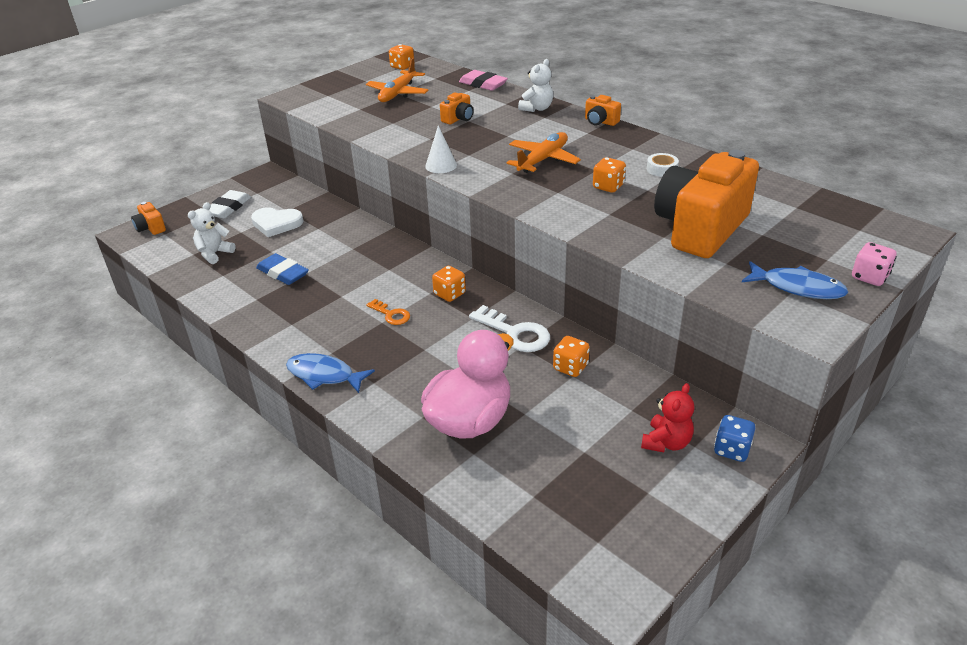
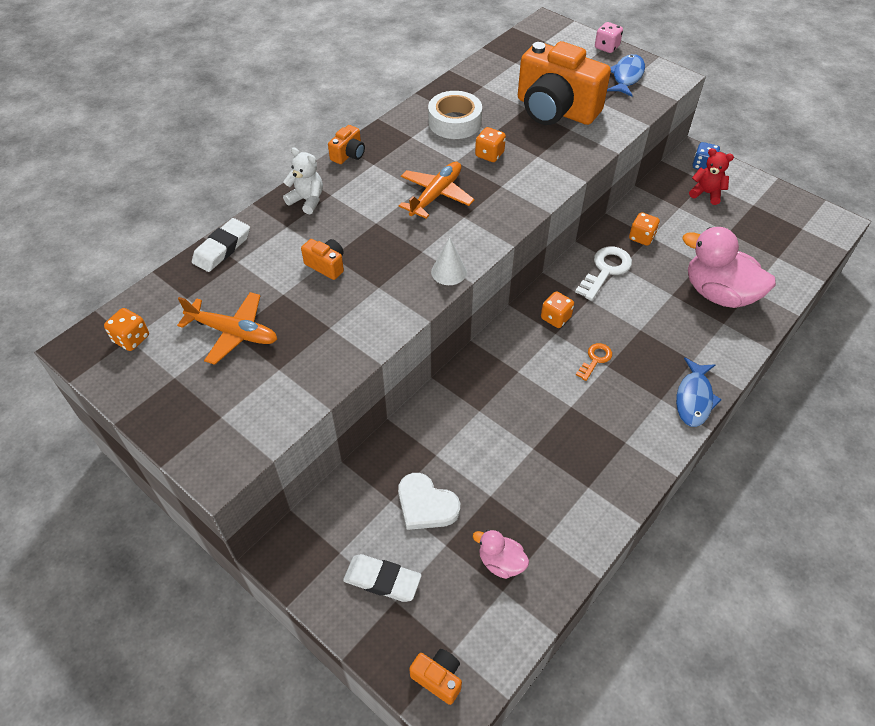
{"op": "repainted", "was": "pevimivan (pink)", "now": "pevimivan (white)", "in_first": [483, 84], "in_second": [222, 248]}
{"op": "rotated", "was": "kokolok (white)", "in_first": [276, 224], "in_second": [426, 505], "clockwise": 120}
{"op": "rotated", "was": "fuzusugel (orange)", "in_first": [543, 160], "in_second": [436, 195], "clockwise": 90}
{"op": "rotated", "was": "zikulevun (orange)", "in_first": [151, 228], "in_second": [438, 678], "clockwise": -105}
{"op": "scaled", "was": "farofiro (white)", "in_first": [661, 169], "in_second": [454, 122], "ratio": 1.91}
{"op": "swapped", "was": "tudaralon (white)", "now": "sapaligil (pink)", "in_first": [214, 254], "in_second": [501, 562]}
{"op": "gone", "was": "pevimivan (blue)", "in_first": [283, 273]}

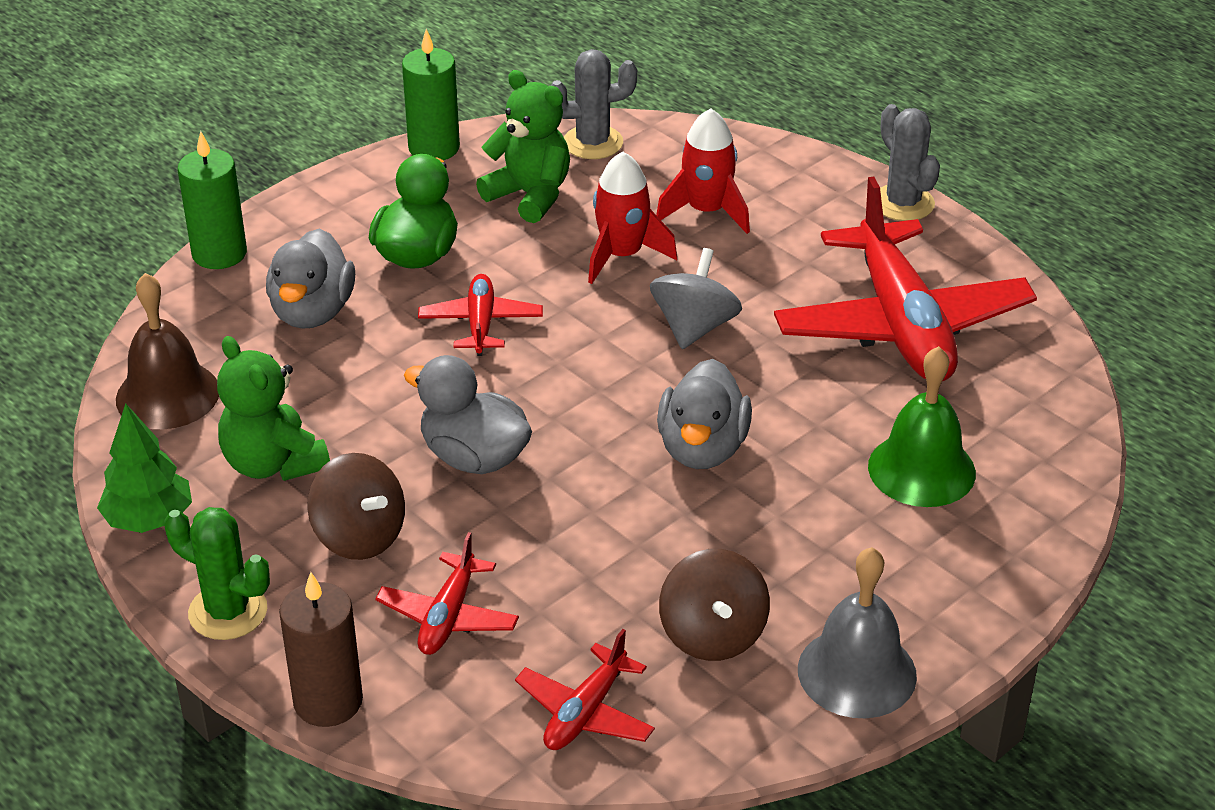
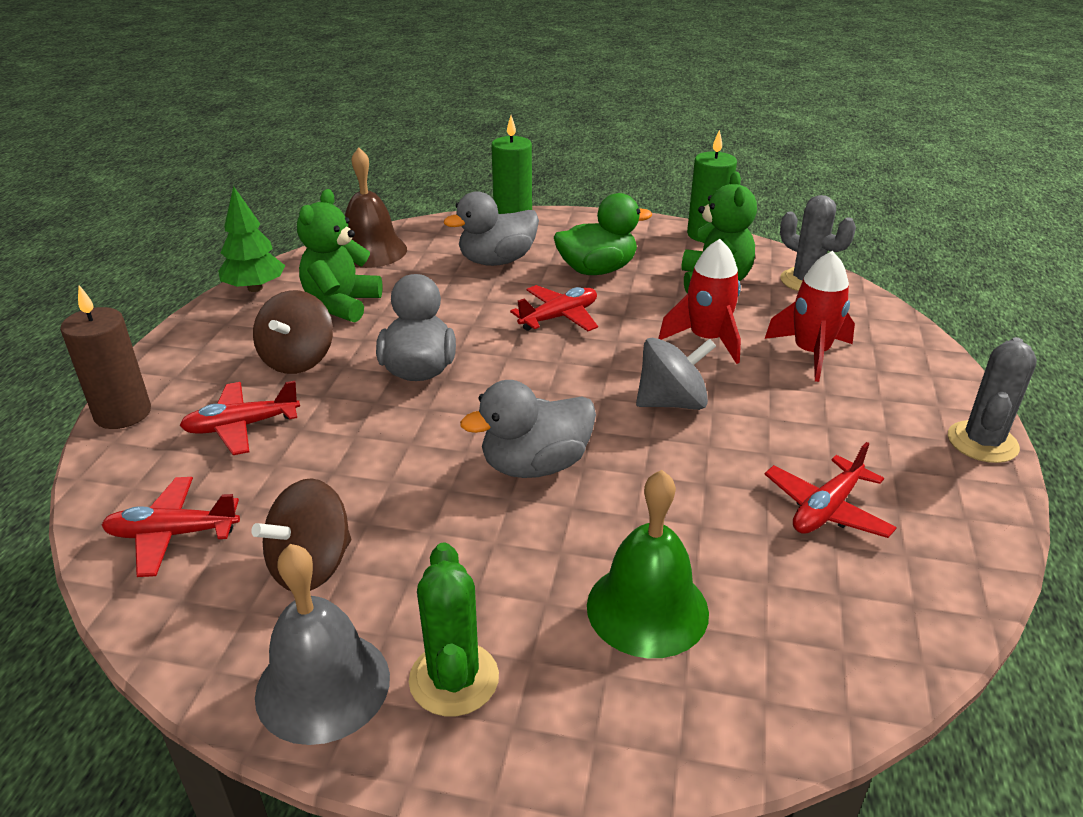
{"op": "shifted", "was": "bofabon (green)", "in_first": [228, 612], "in_second": [454, 679]}
{"op": "scaled", "was": "fuzusugel (red)", "in_first": [901, 324], "in_second": [826, 509], "ratio": 0.47}

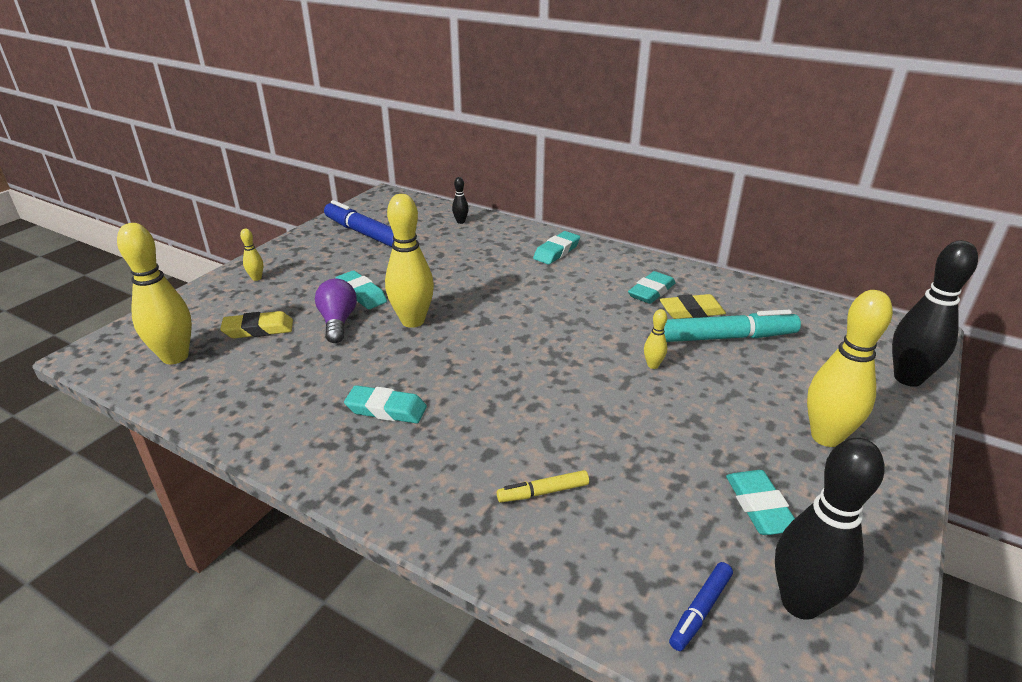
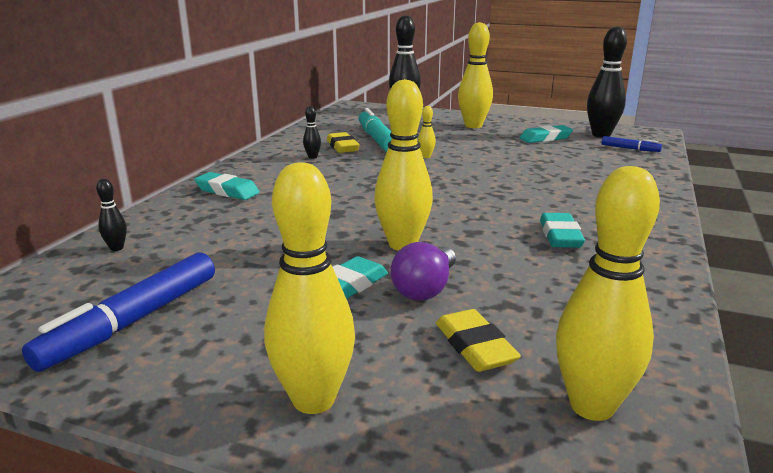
{"op": "scaled", "was": "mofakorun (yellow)", "in_first": [256, 278], "in_second": [313, 400], "ratio": 2.25}
{"op": "swapped", "was": "pevimivan (turquoise)", "now": "mofakorun (black)", "in_first": [651, 292], "in_second": [312, 157]}
{"op": "rotated", "was": "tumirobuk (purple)", "in_first": [338, 322], "in_second": [425, 289], "clockwise": -45}
{"op": "gone", "was": "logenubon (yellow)", "in_first": [543, 492]}

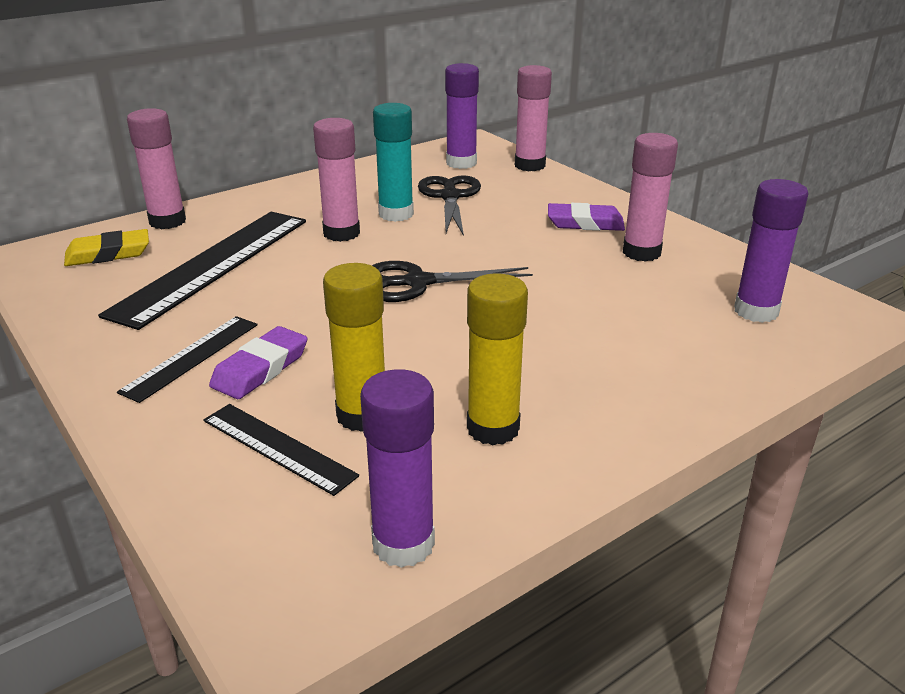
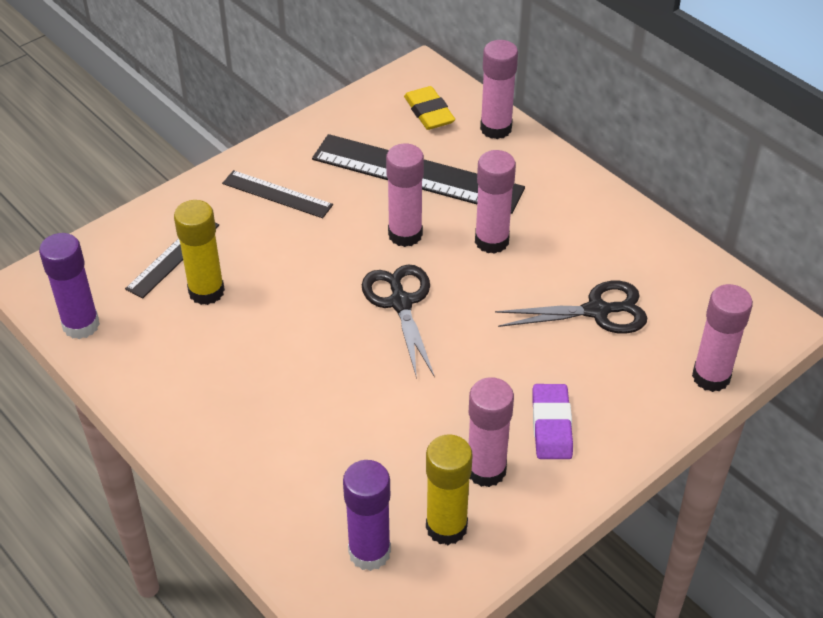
{"op": "new", "now": "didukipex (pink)", "in_second": [405, 234]}
{"op": "shifted", "was": "didukipex (yellow)", "in_first": [493, 428], "in_second": [446, 527]}
{"op": "gone", "was": "pevimivan (purple)", "in_first": [260, 369]}
{"op": "gone", "was": "didukipex (turquoise)", "in_first": [396, 214]}
{"op": "gone", "was": "didukipex (purple)", "in_first": [461, 163]}

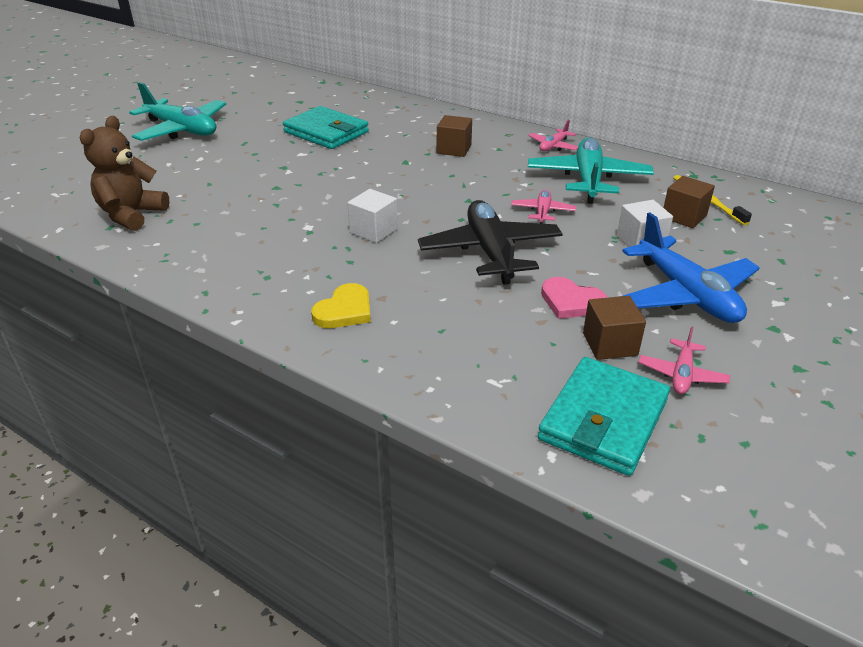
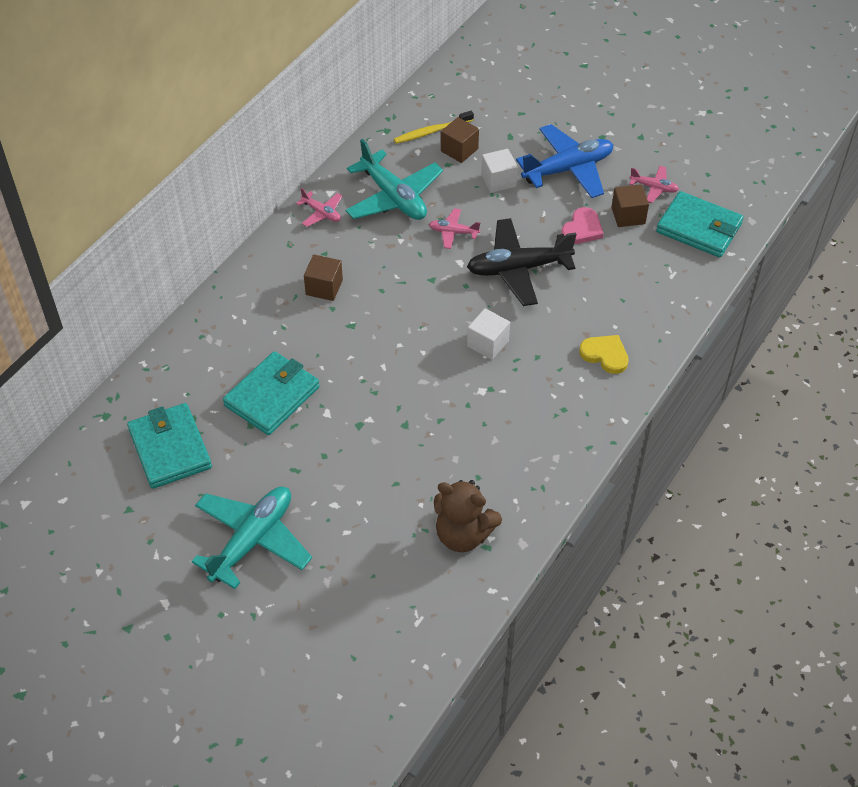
{"op": "new", "now": "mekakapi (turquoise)", "in_second": [170, 448]}
{"op": "rotated", "was": "fuzusugel (turquoise)", "in_first": [588, 180], "in_second": [394, 197], "clockwise": -135}

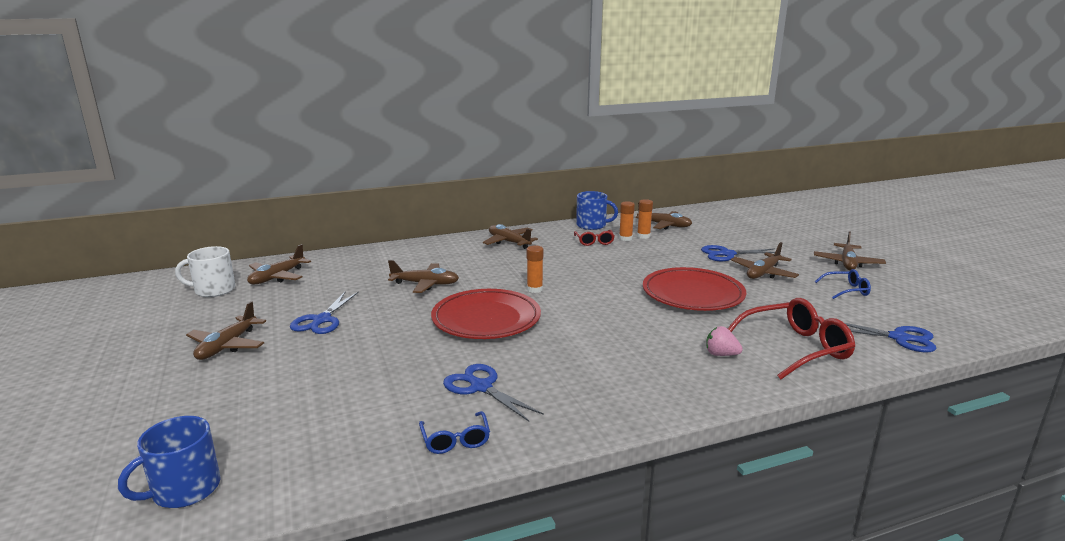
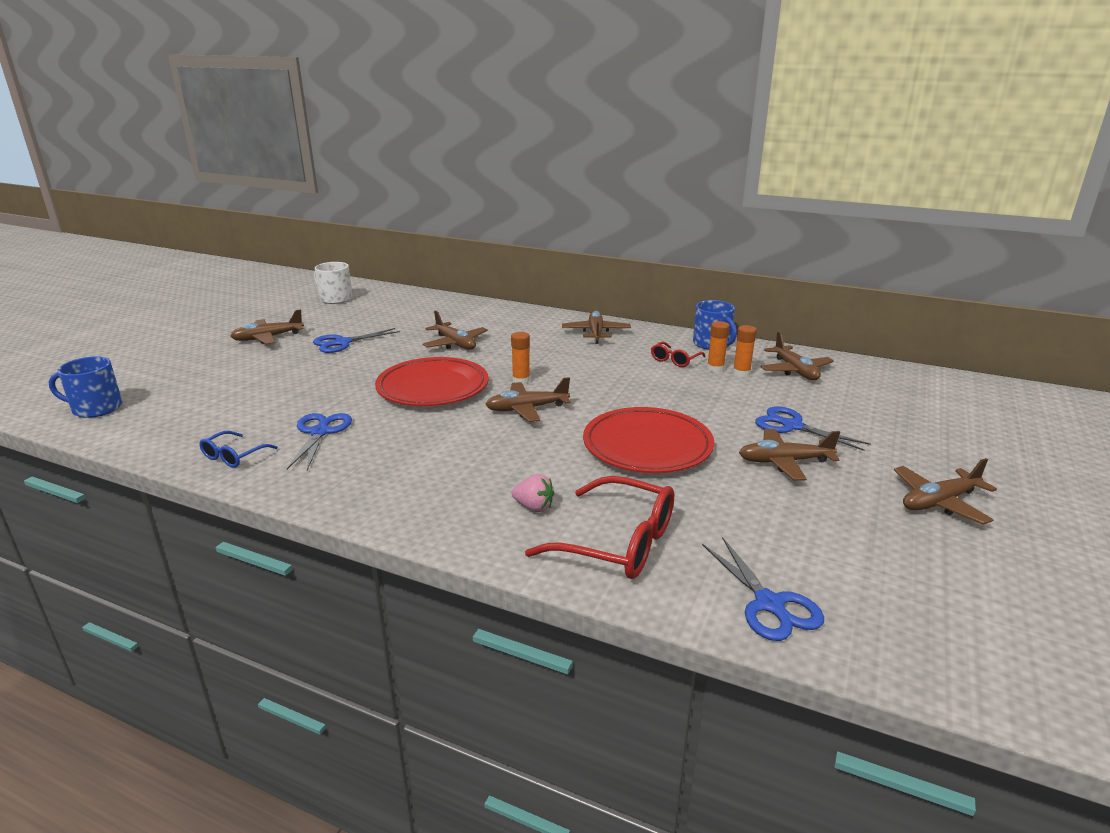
{"op": "shifted", "was": "fuzusugel (brown)", "in_first": [277, 277], "in_second": [527, 409]}
{"op": "rotated", "was": "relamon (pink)", "in_first": [721, 354], "in_second": [534, 507], "clockwise": 135}
{"op": "gone", "was": "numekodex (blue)", "in_first": [846, 290]}

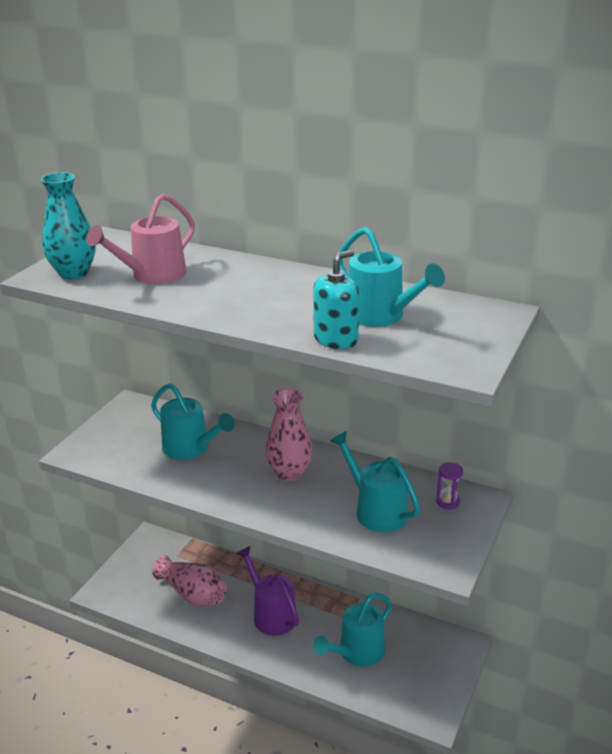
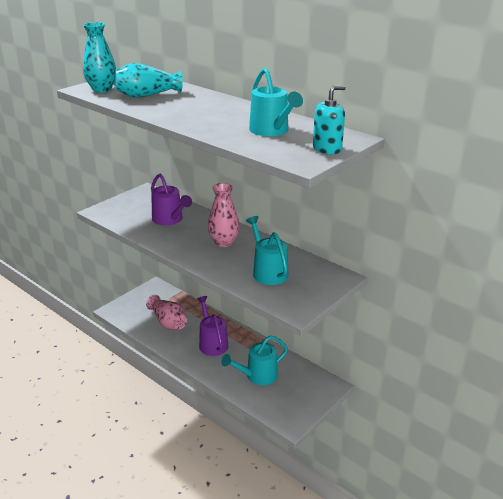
{"op": "swapped", "was": "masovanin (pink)", "now": "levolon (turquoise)", "in_first": [152, 275], "in_second": [147, 95]}
{"op": "repainted", "was": "masovanin (turquoise)", "now": "masovanin (purple)", "in_first": [191, 448], "in_second": [170, 220]}
{"op": "shifted", "was": "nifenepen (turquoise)", "in_first": [336, 339], "in_second": [327, 149]}
{"op": "gone", "was": "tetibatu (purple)", "in_first": [448, 501]}

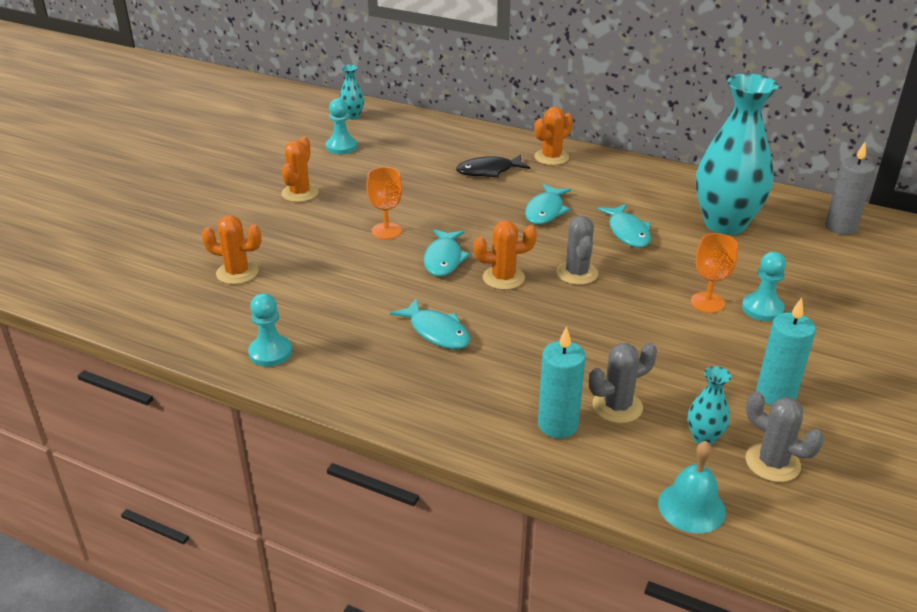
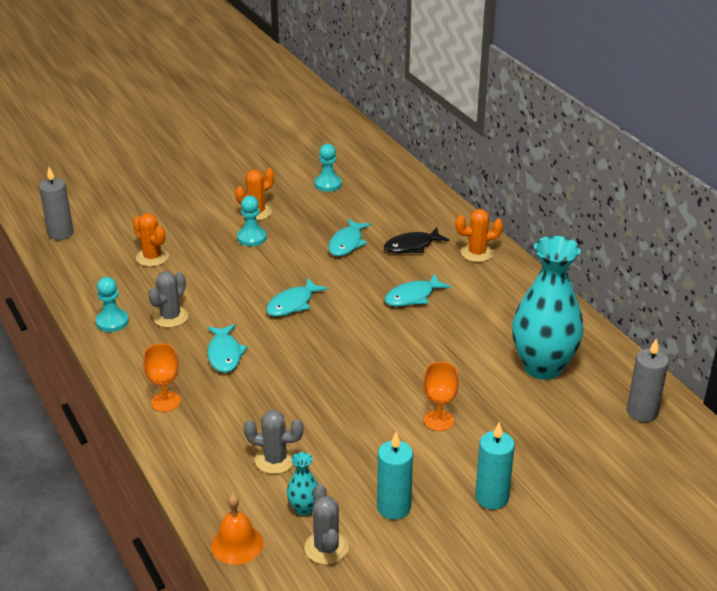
{"op": "new", "now": "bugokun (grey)", "in_second": [61, 233]}
{"op": "shifted", "was": "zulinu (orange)", "in_first": [386, 231], "in_second": [165, 401]}
{"op": "shifted", "was": "bofabon (grey)", "in_first": [577, 273], "in_second": [170, 317]}
{"op": "repainted", "was": "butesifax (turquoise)", "now": "butesifax (orange)", "in_first": [691, 507], "in_second": [237, 544]}
{"op": "shifted", "was": "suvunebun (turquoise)", "in_first": [762, 309], "in_second": [252, 238]}
{"op": "shifted", "was": "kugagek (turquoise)", "in_first": [627, 232], "in_second": [347, 243]}
{"op": "rotated", "was": "kugagek (black)", "in_first": [488, 171], "in_second": [412, 246], "clockwise": -45}
{"op": "shifted", "was": "bugokun (turquoise)", "in_first": [558, 425], "in_second": [491, 497]}
{"op": "gone", "was": "levolon (turquoise)", "in_first": [352, 116]}
{"op": "gone", "was": "bofabon (orange)", "in_first": [503, 278]}

